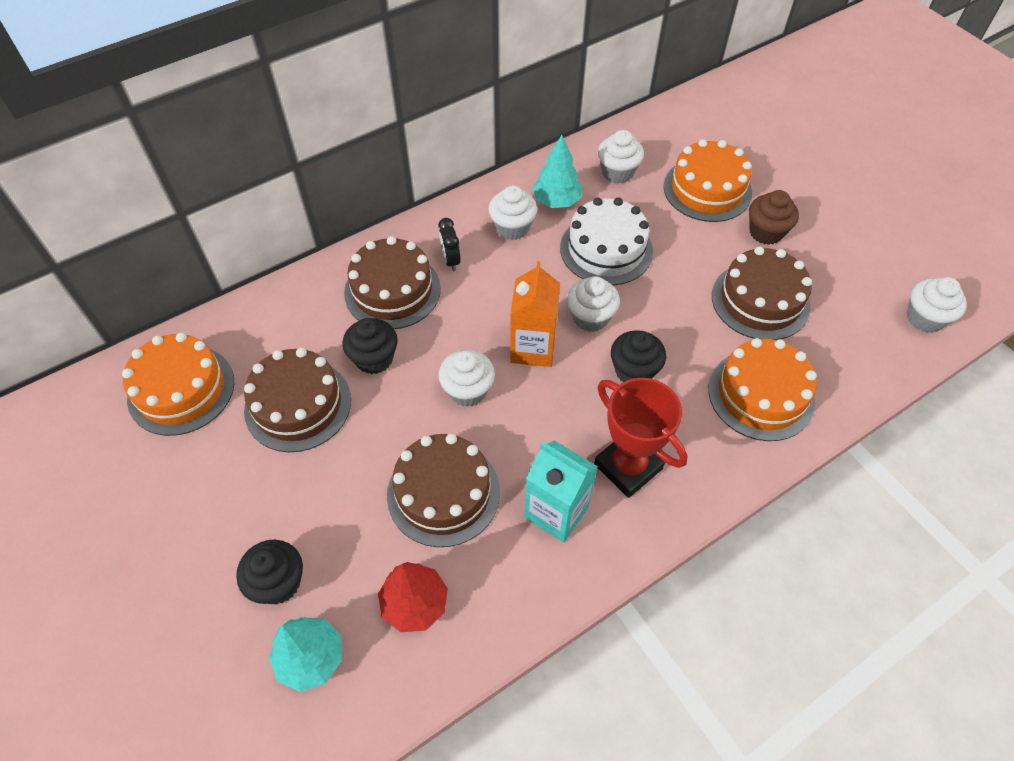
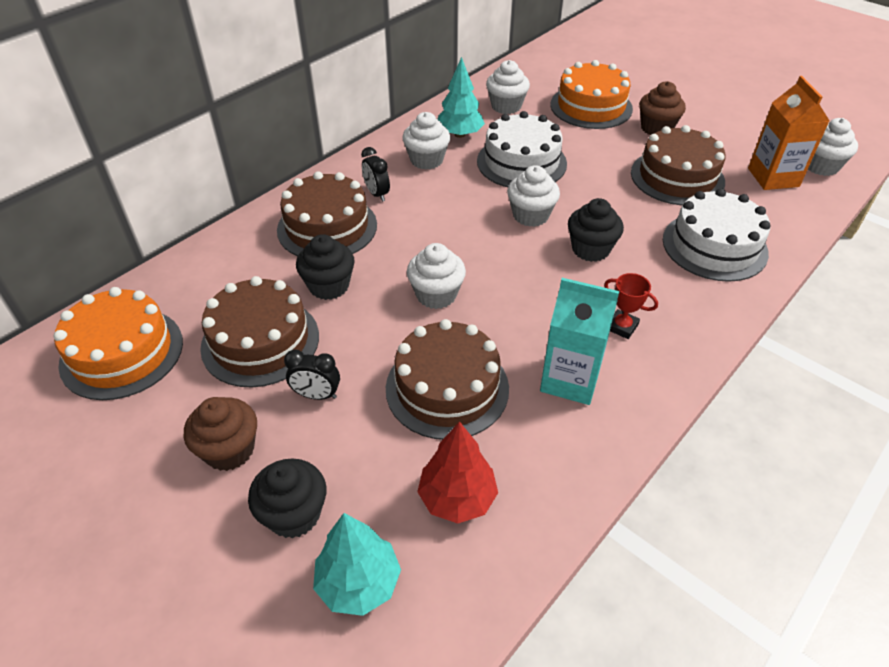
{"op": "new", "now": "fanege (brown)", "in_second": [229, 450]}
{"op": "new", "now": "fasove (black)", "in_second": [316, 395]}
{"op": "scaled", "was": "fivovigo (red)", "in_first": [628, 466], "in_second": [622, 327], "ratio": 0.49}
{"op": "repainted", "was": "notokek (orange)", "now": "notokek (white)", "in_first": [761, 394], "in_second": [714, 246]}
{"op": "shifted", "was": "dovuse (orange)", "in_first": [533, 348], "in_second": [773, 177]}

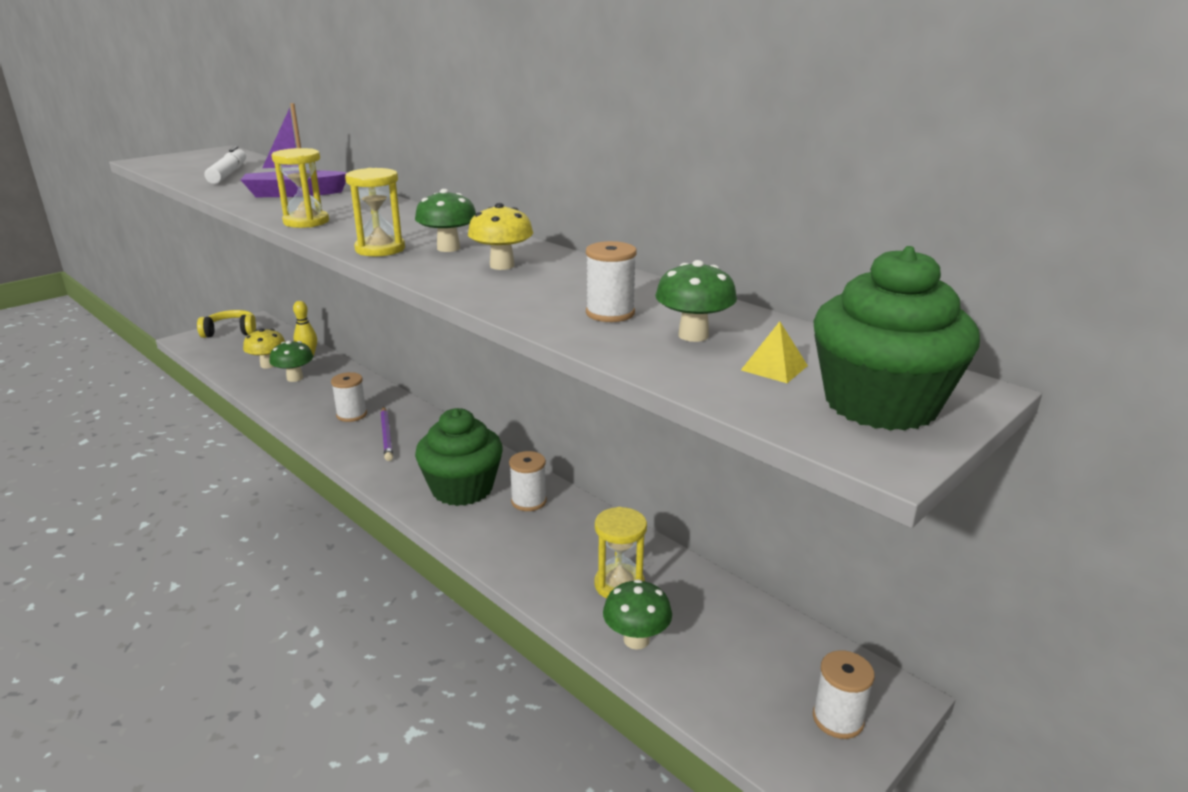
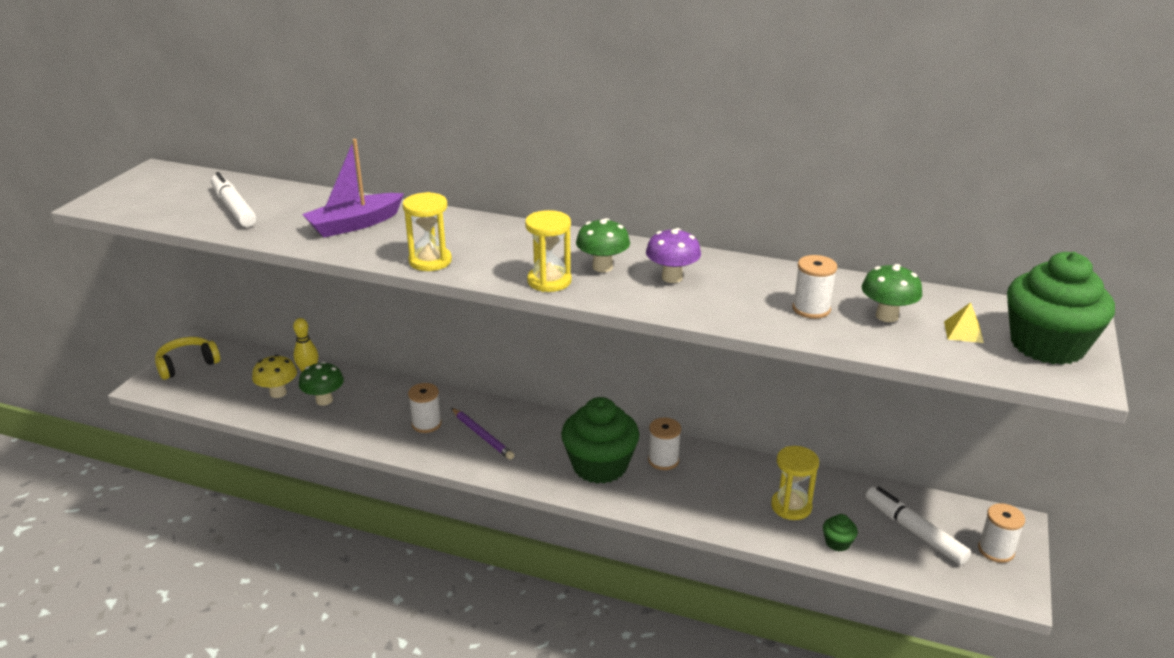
{"op": "repainted", "was": "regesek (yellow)", "now": "regesek (purple)", "in_first": [502, 265], "in_second": [672, 277]}
{"op": "swapped", "was": "regesek (green)", "now": "fanege (green)", "in_first": [636, 640], "in_second": [837, 543]}
{"op": "new", "now": "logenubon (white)", "in_second": [914, 531]}

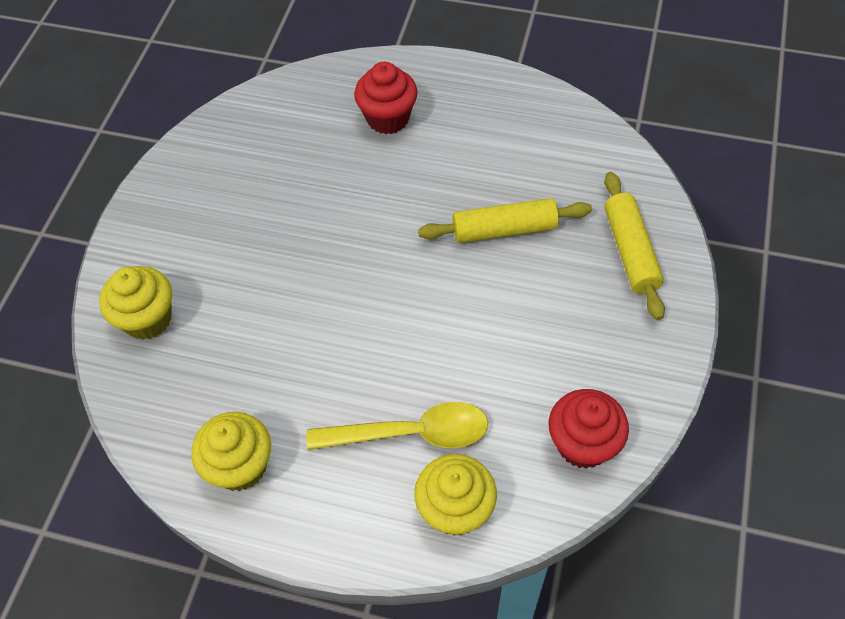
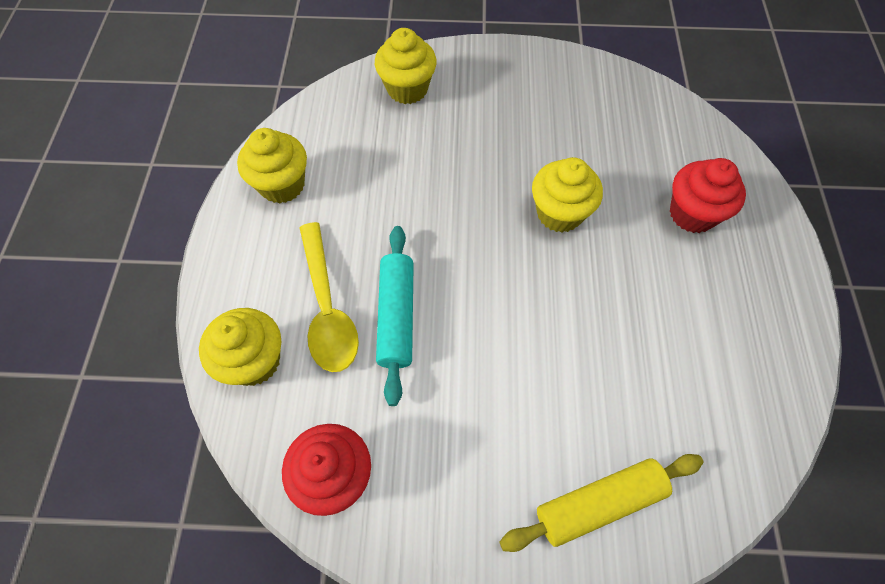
{"op": "new", "now": "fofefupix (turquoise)", "in_second": [396, 316]}
{"op": "new", "now": "fanege (yellow)", "in_second": [559, 213]}
{"op": "gone", "was": "fofefupix (yellow)", "in_first": [504, 229]}

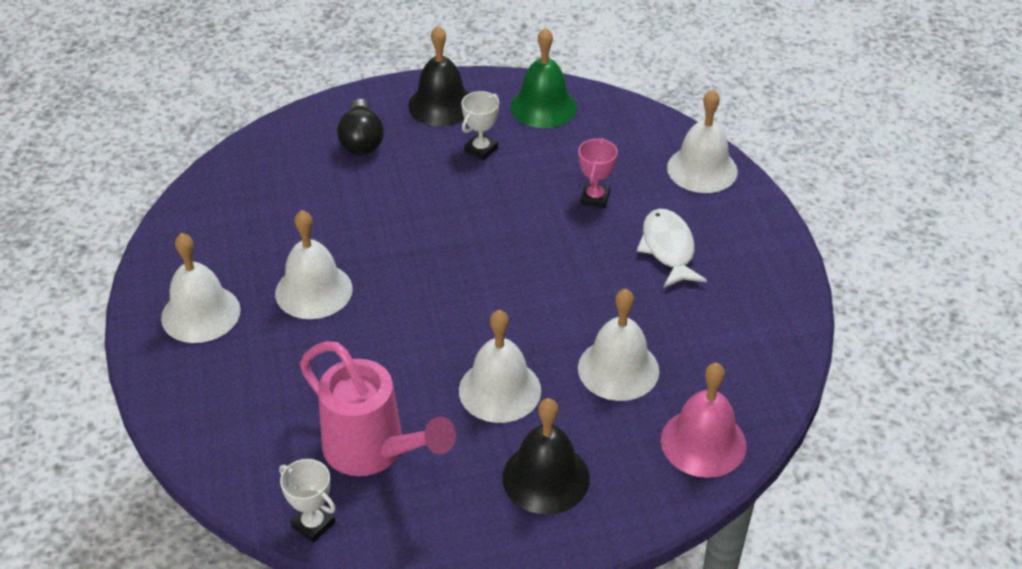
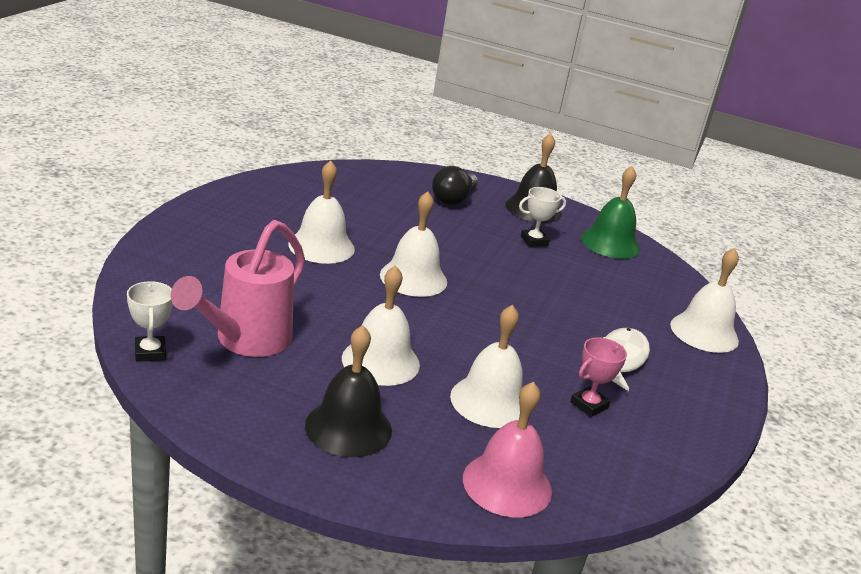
{"op": "rotated", "was": "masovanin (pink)", "in_first": [374, 451], "in_second": [245, 341], "clockwise": 45}
{"op": "shifted", "was": "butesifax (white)", "in_first": [200, 313], "in_second": [413, 278]}
{"op": "shifted", "was": "fivovigo (pink)", "in_first": [595, 198], "in_second": [589, 405]}

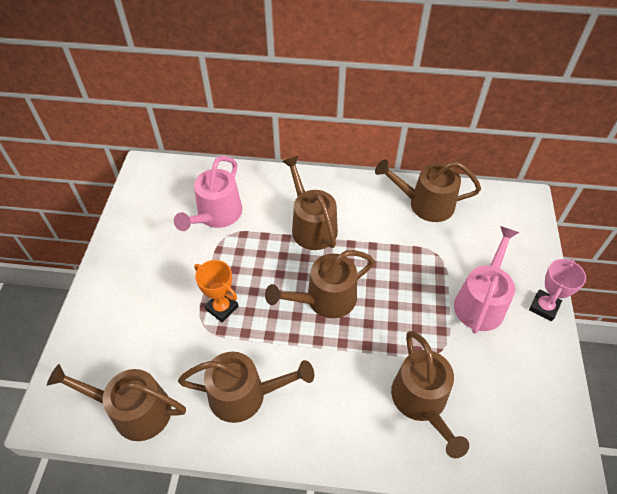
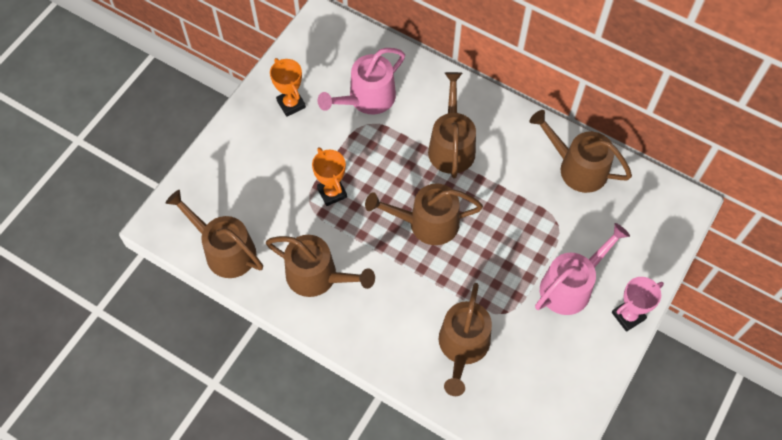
{"op": "new", "now": "fivovigo (orange)", "in_second": [291, 104]}

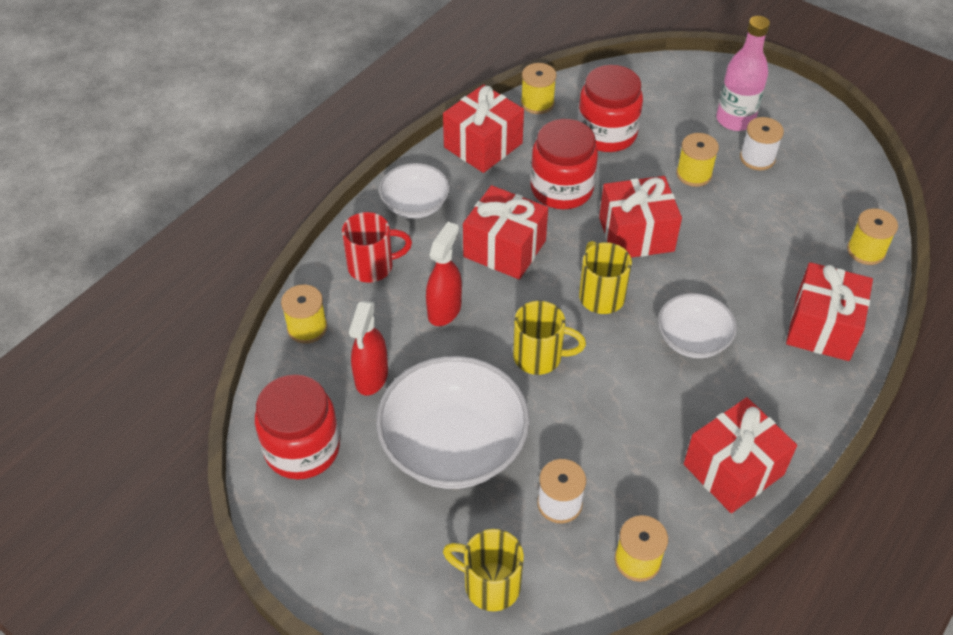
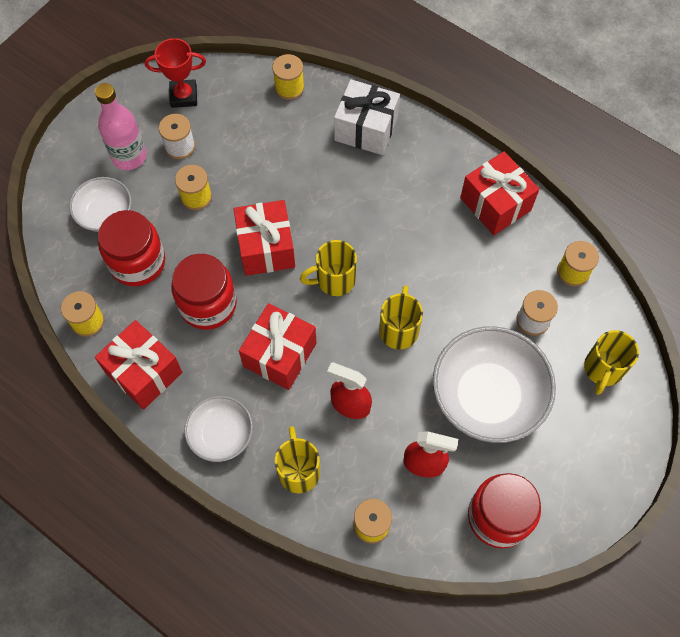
{"op": "shifted", "was": "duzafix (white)", "in_first": [693, 339], "in_second": [105, 214]}
{"op": "new", "now": "fivovigo (red)", "in_second": [183, 96]}
{"op": "repainted", "was": "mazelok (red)", "now": "mazelok (yellow)", "in_first": [372, 266], "in_second": [298, 470]}
{"op": "repainted", "was": "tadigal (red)", "now": "tadigal (white)", "in_first": [822, 327], "in_second": [366, 129]}

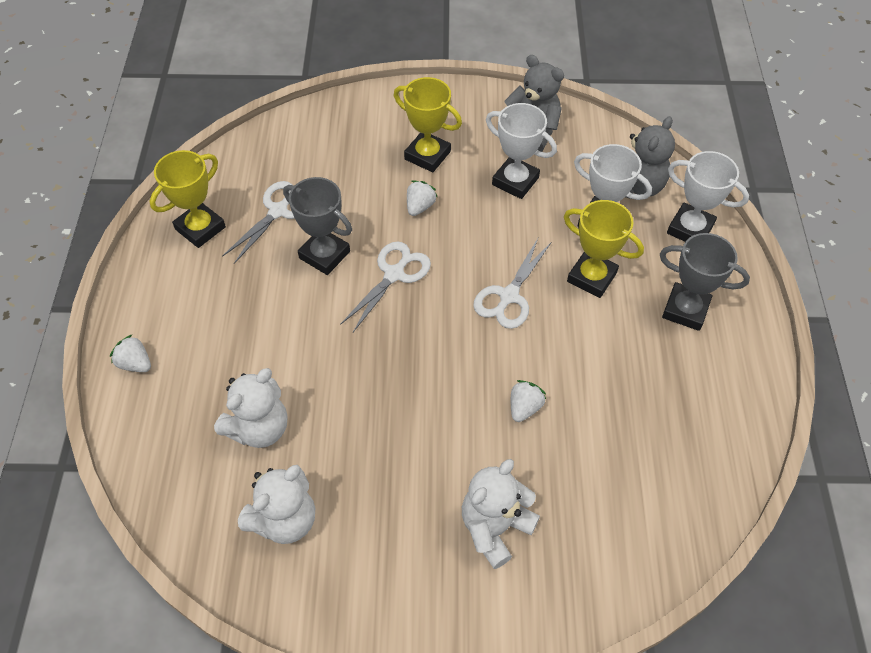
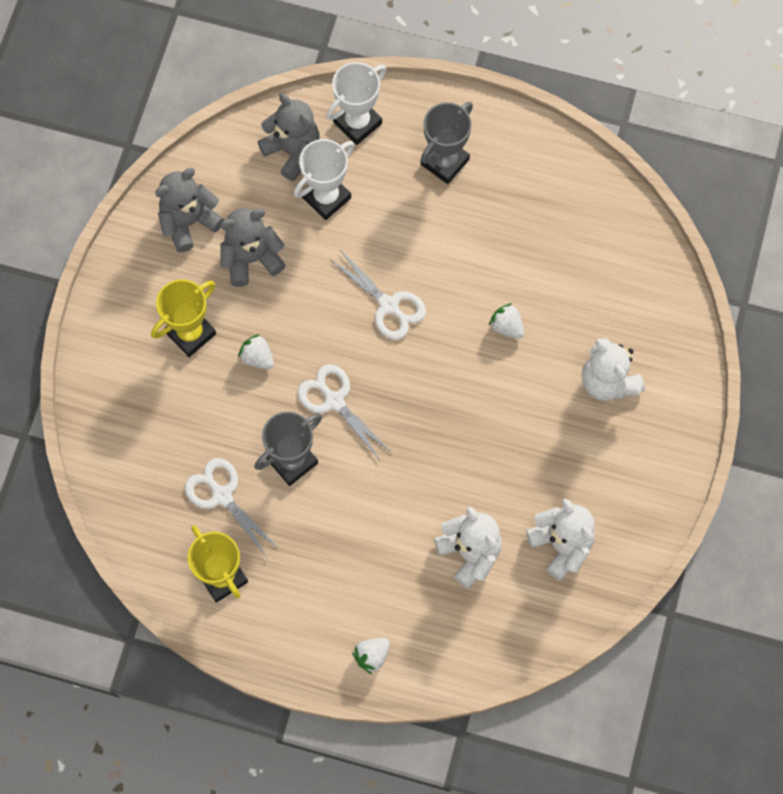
{"op": "swapped", "was": "fivovigo (white)", "now": "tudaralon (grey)", "in_first": [515, 181], "in_second": [251, 258]}
{"op": "gone", "was": "fivovigo (yellow)", "in_first": [591, 277]}

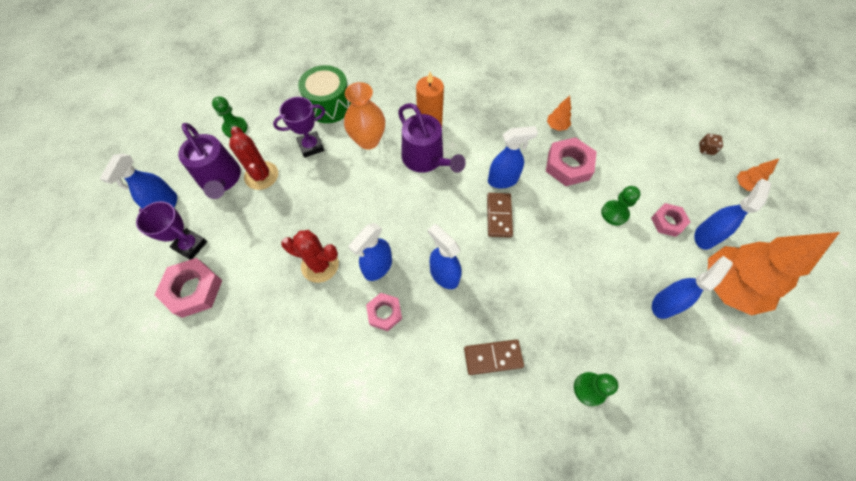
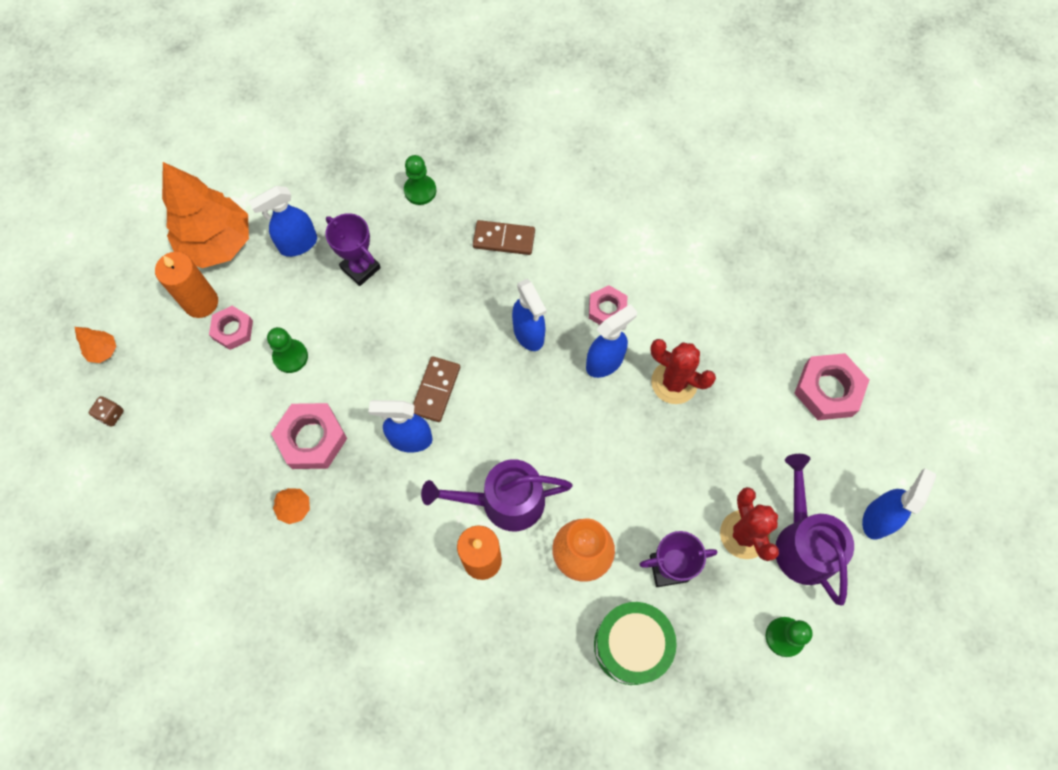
{"op": "swapped", "was": "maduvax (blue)", "now": "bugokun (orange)", "in_first": [705, 236], "in_second": [201, 302]}
{"op": "shifted", "was": "fivovigo (purple)", "in_first": [190, 245], "in_second": [360, 268]}
{"op": "rotated", "was": "masovanin (purple)", "in_first": [426, 159], "in_second": [504, 501], "clockwise": -75}

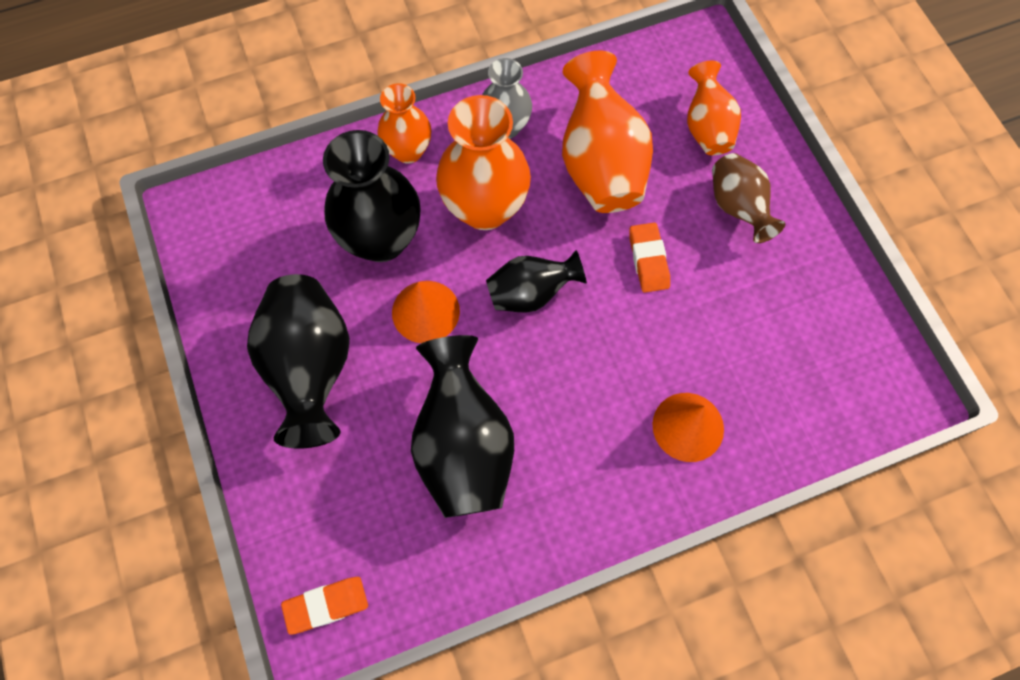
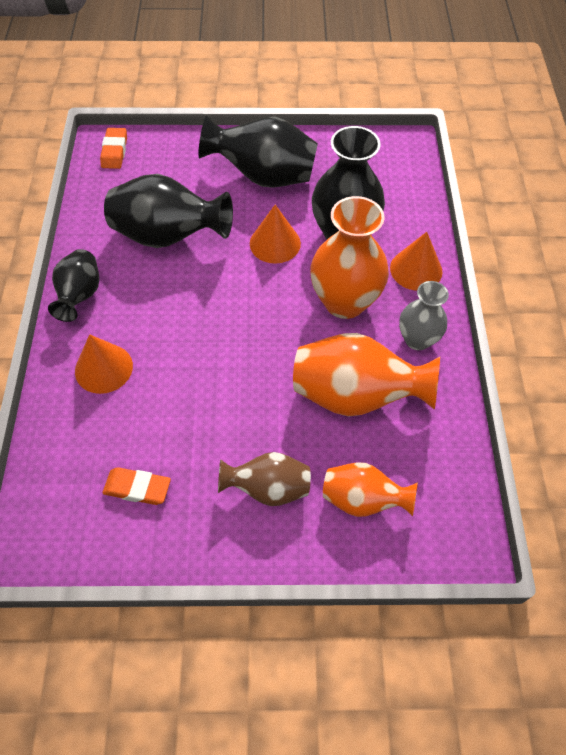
{"op": "shifted", "was": "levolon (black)", "in_first": [531, 293], "in_second": [80, 296]}
{"op": "shifted", "was": "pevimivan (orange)", "in_first": [648, 260], "in_second": [137, 488]}
{"op": "swapped", "was": "levolon (orange)", "now": "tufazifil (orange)", "in_first": [408, 151], "in_second": [416, 269]}

